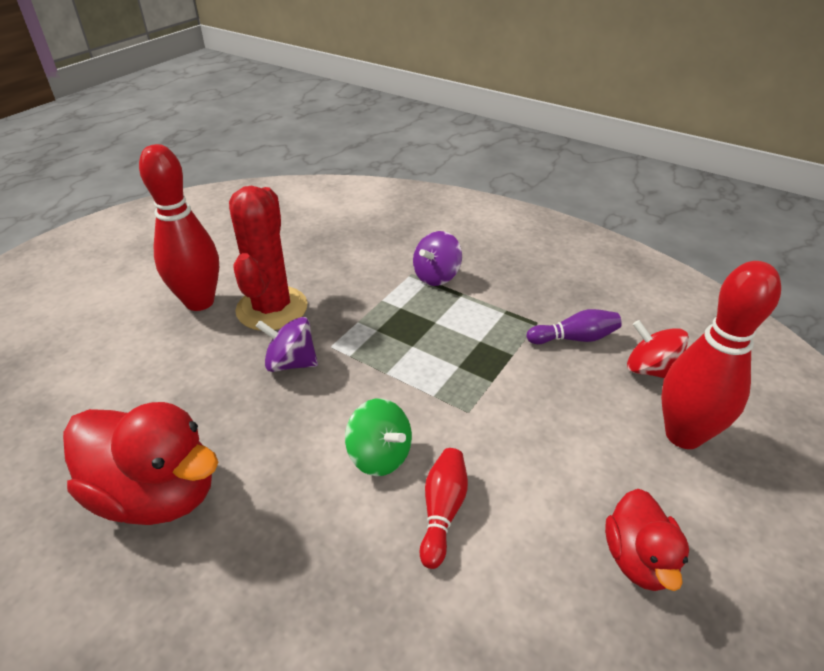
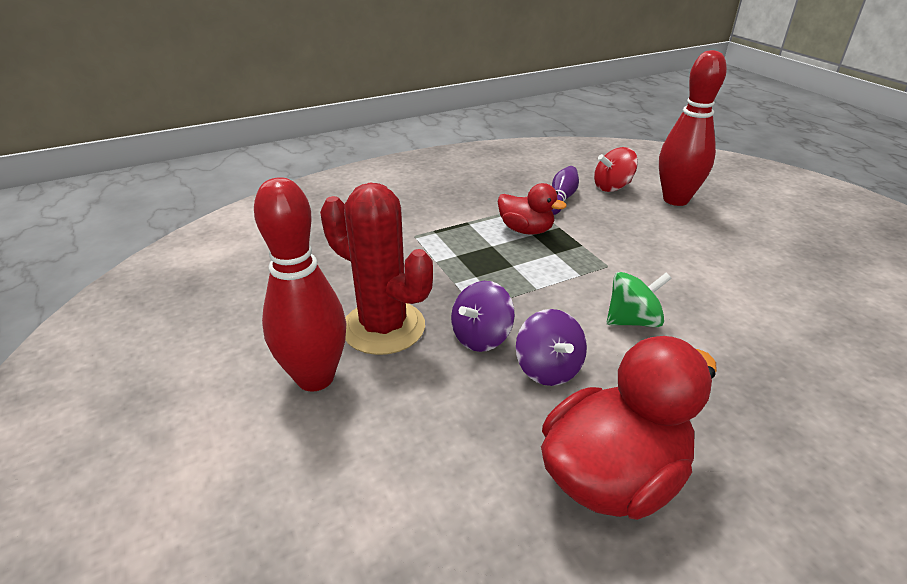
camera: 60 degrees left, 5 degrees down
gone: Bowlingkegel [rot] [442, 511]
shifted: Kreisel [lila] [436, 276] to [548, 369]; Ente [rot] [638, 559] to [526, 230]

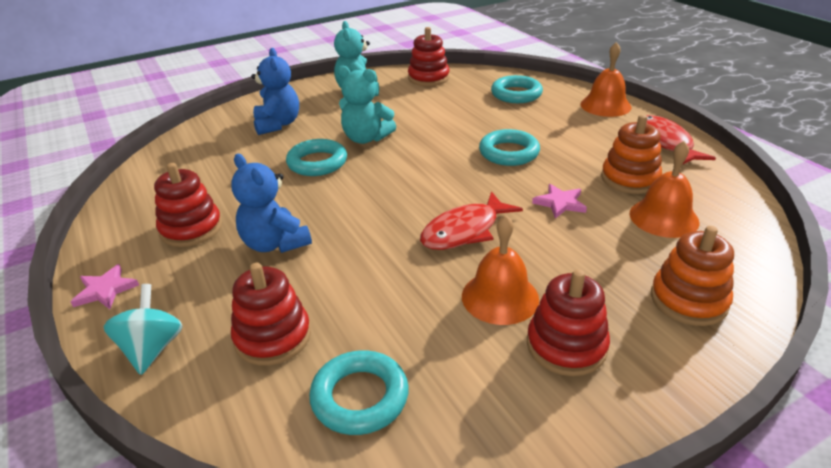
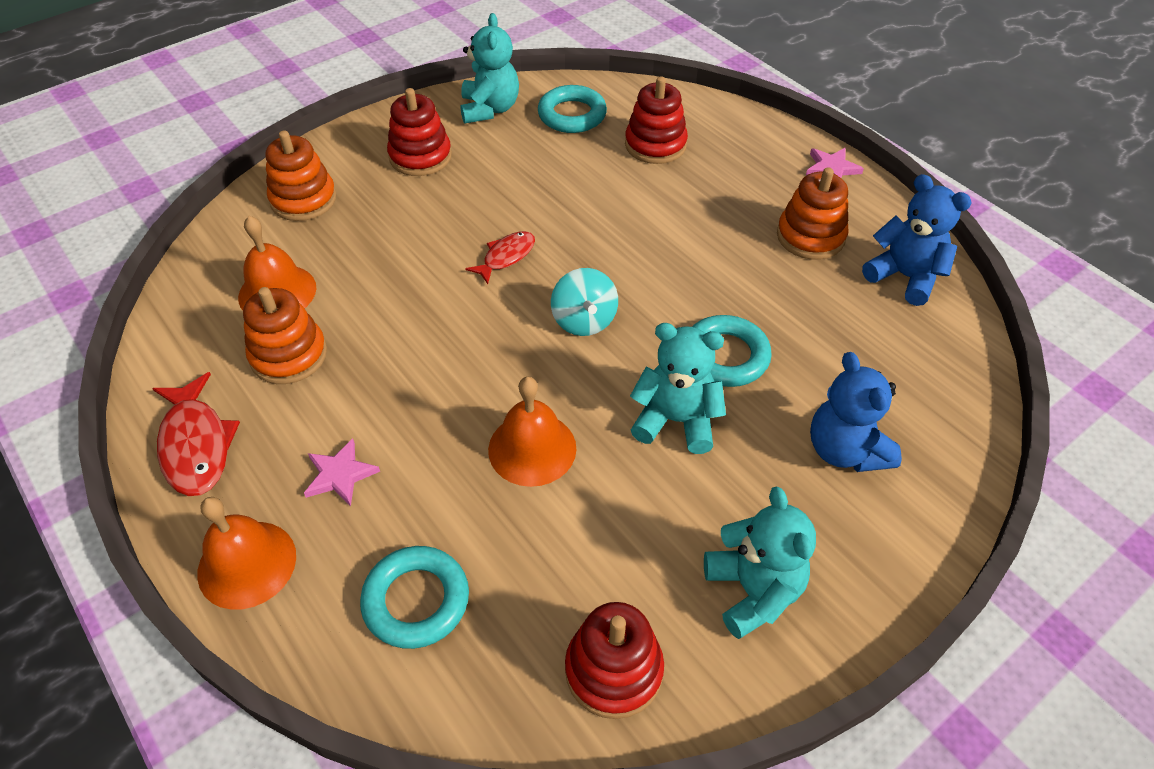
camera: 170 degrees right, 15 degrees up
gone: Ring [türkis] [509, 153]
new: Teddybär [türkis] [489, 109]
shifted: Teddybär [blau] [275, 243] to [905, 277]; Stern [rosa] [560, 203] to [340, 474]; Glocke [orange] [500, 297] to [532, 448]; Kreisel [türkis] [152, 349] to [584, 321]
repainted: Stapelspielzeug [rot] [191, 229] to Stapelspielzeug [orange] [810, 236]
scaled: Fisch [rot] [464, 231] = [506, 257] x0.62

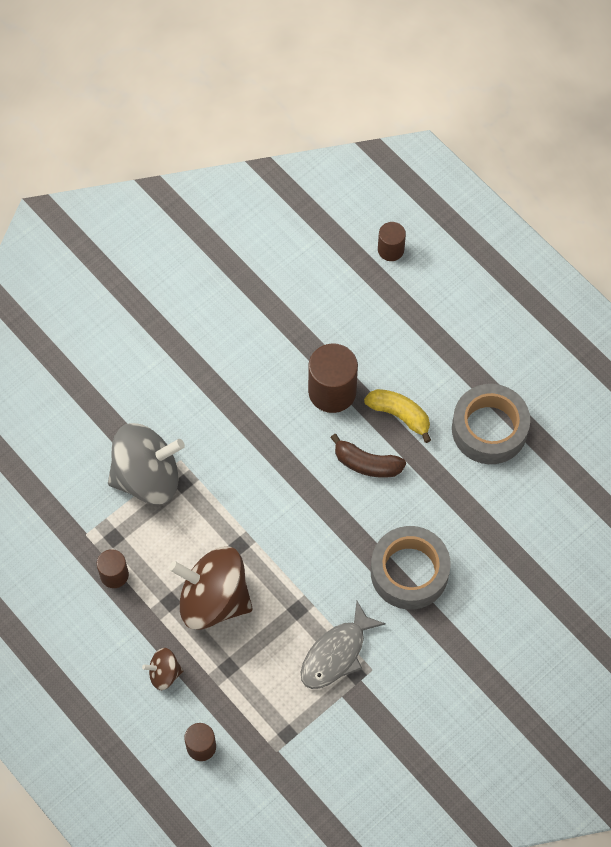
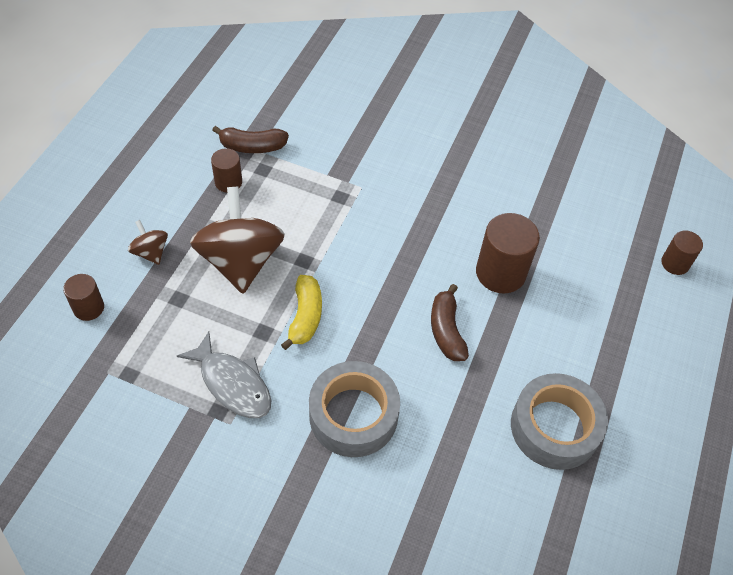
camera: 60 degrees right, 10 degrees down
gone: Kreisel [grau] [147, 477]
new: Banane [braun] [252, 147]
shifted: Banane [gelb] [399, 415] to [305, 316]
rotated: Fisch [grau] [336, 653] = [232, 384] 150 degrees counterclockwise

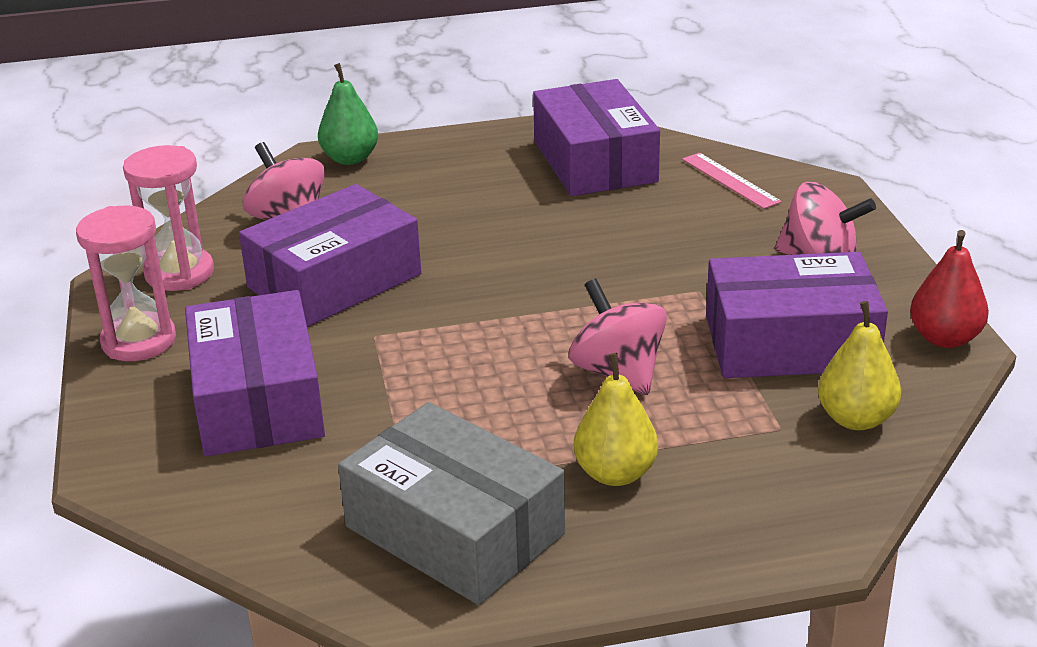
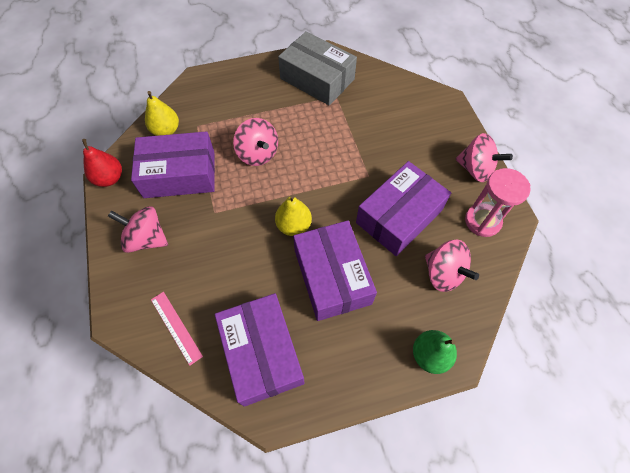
camera: 175 degrees right, 30 degrees up
shifted: Schachtel [lila] [258, 399] to [332, 276]; Birne [gelb] [615, 473] to [294, 226]
swapped: Sanduhr [rosa] [139, 341] to Kreisel [rosa] [475, 169]

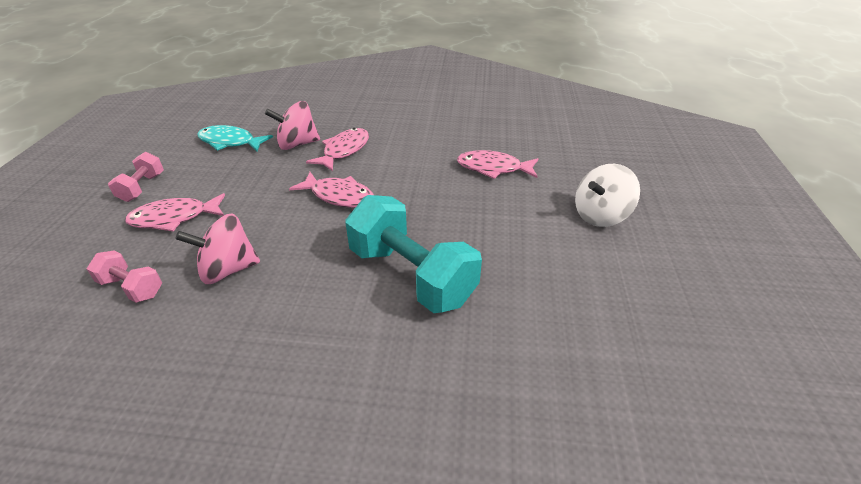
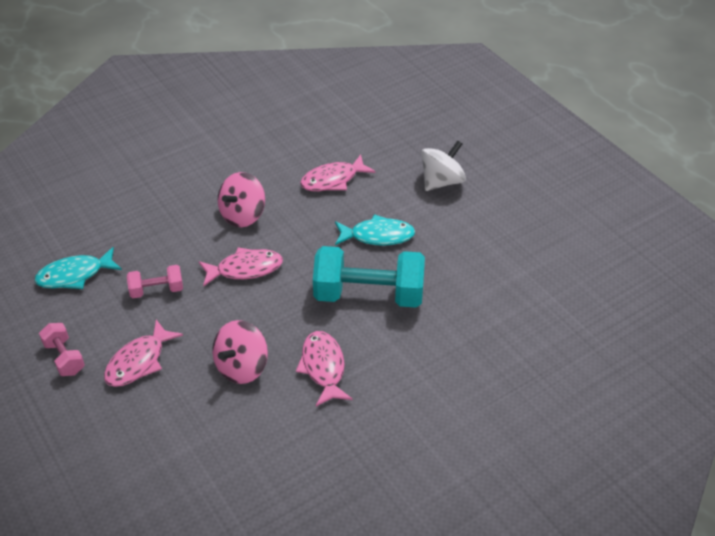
camera: 40 degrees left, 5 degrees up
new: Fisch [türkis] [377, 236]
shifted: Kreisel [rosa] [297, 144] to [243, 215]; Fisch [rosa] [344, 150] to [323, 367]; Hantel [rosa] [132, 287] to [157, 290]
rotated: Kreisel [weiß] [600, 215] = [441, 182] 150 degrees counterclockwise

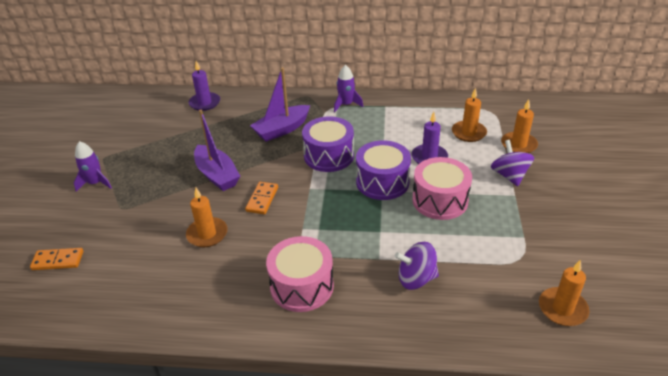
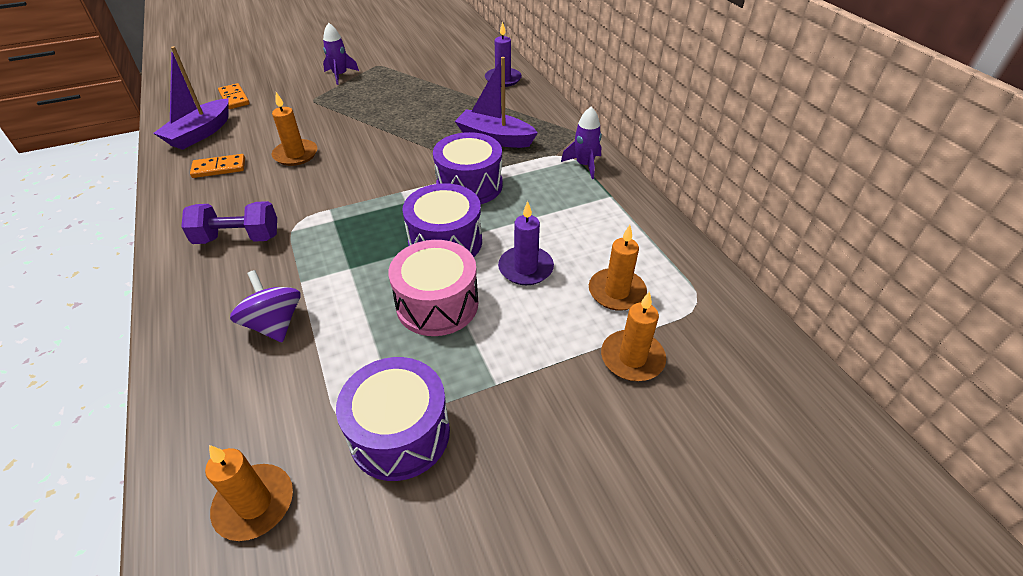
camera: 60 degrees right, 5 degrees up
gone: Kreisel [lila] [509, 175]
new: Trommel [lila] [400, 433]
shifted: Boot [lila] [217, 175] to [200, 133]; Dominostein [orange] [262, 199] to [219, 168]
swapped: Trommel [rosa] [302, 286] to Hantel [lila] [238, 238]

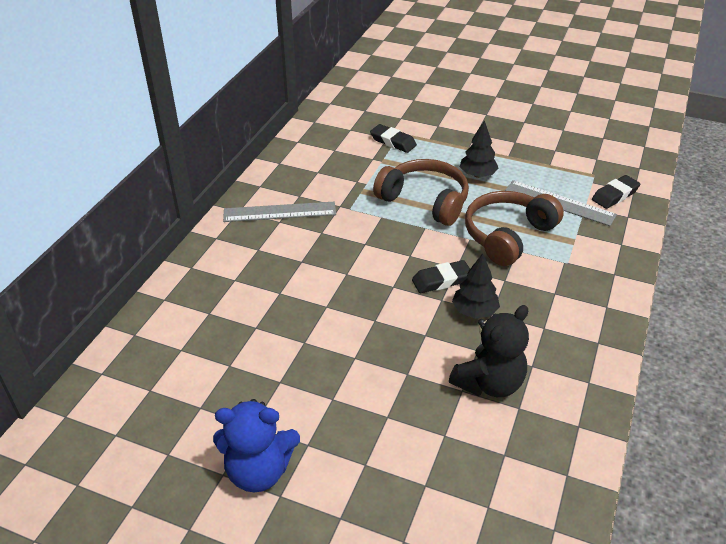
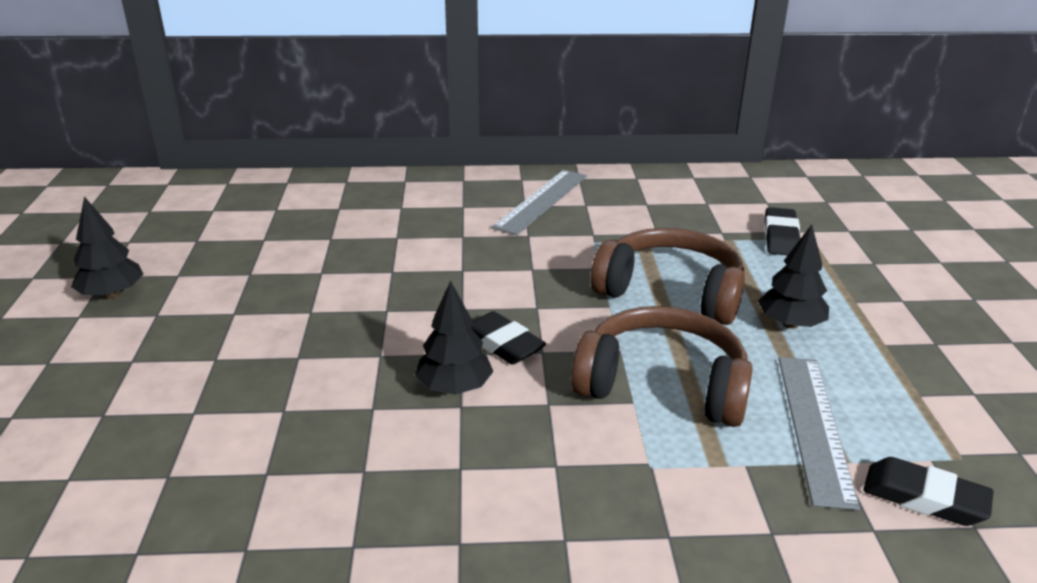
camera: 65 degrees right, 10 degrees down
gone: Teddybär [schwarz] [489, 383]
swapped: Teddybär [blau] [259, 471] to Baum [schwarz] [112, 294]
rotated: Kopfhörer [braun] [425, 201] = [671, 292] 75 degrees counterclockwise; Lineal [grau] [279, 212] = [541, 201] 60 degrees clockwise

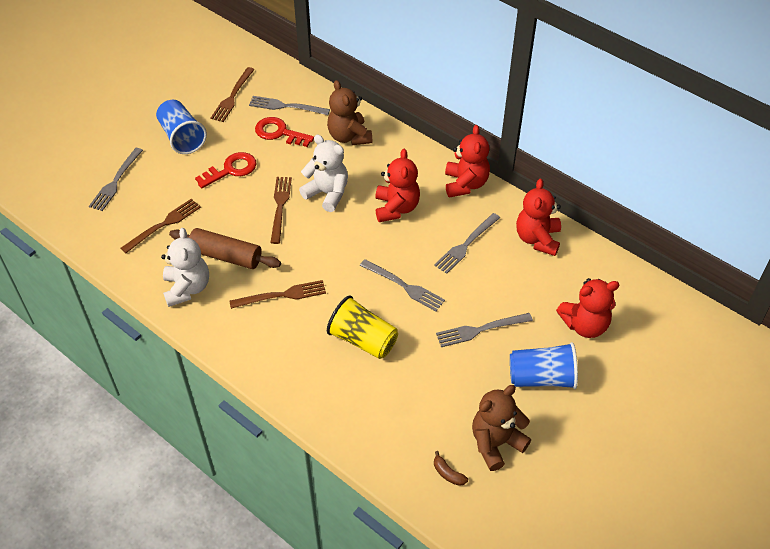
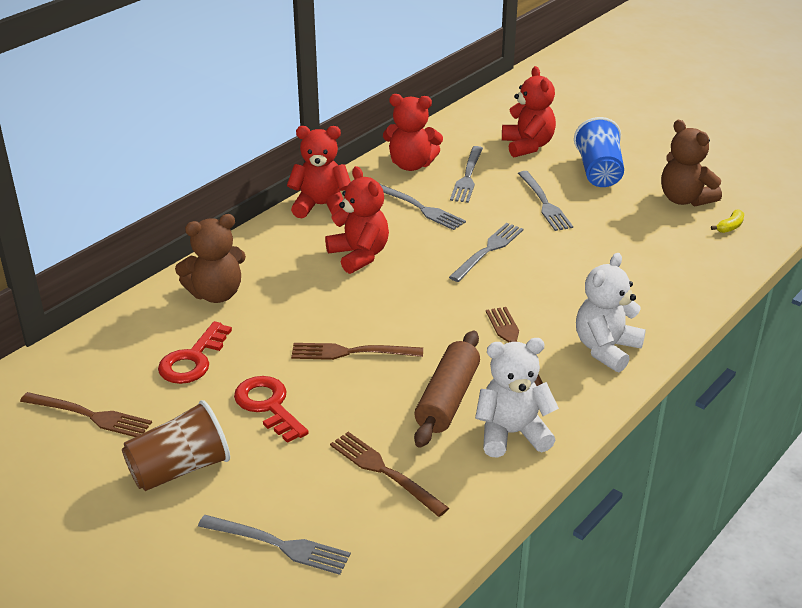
camera: 90 degrees left, 15 degrees down
gone: Becher [gelb] [363, 340]
shifted: Gabel [grau] [285, 106] to [467, 177]; Teddybär [weiß] [327, 193] to [606, 349]
repainted: Becher [blau] [182, 137] to Becher [braun] [179, 469]; Banane [braun] [448, 473] to Banane [gelb] [730, 227]
rotated: Teddybär [rot] [396, 208] = [359, 255] 60 degrees clockwise

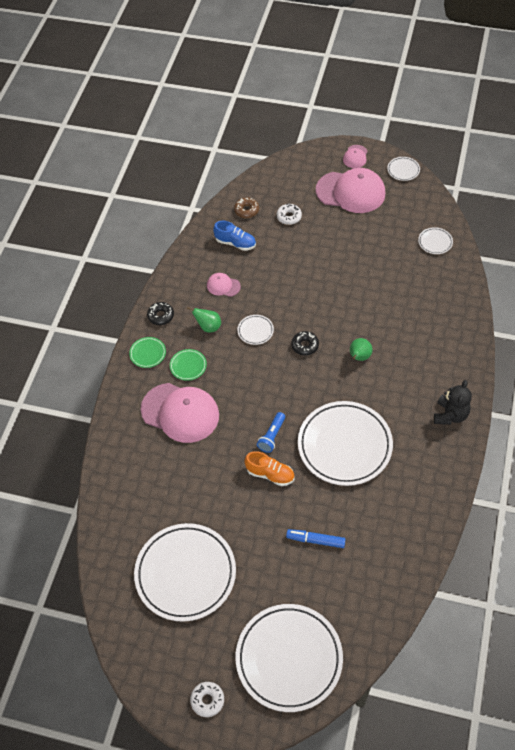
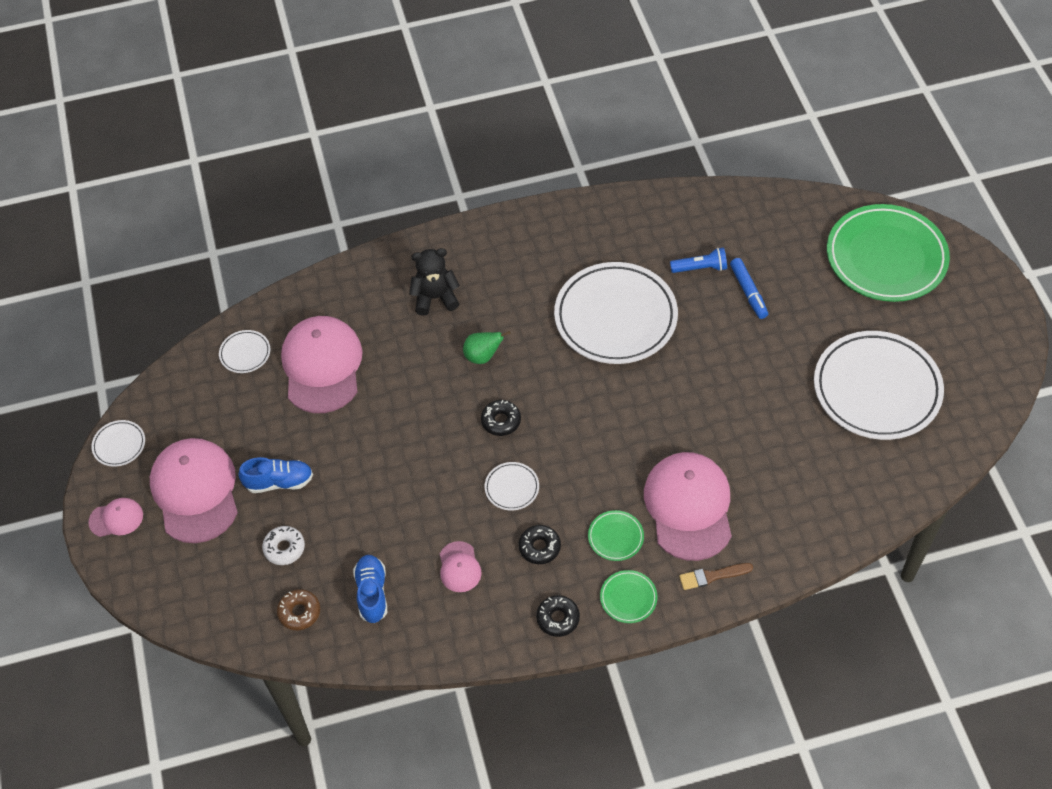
camera: 120 degrees left, 0 degrees up
gone: Schuh [orange] [270, 474]; Donut [weiß] [207, 700]
new: Kappe [rosa] [322, 366]; Schuh [blau] [279, 482]; Pinsel [braun] [712, 576]
shifted: Teddybär [schwarz] [450, 415] to [435, 298]; Taschenlampe [blau] [272, 436] to [700, 268]
swapped: Birne [grün] [208, 327] to Donut [schwarz] [539, 547]
repainted: Teller [weiß] [289, 658] to Teller [grün] [886, 257]

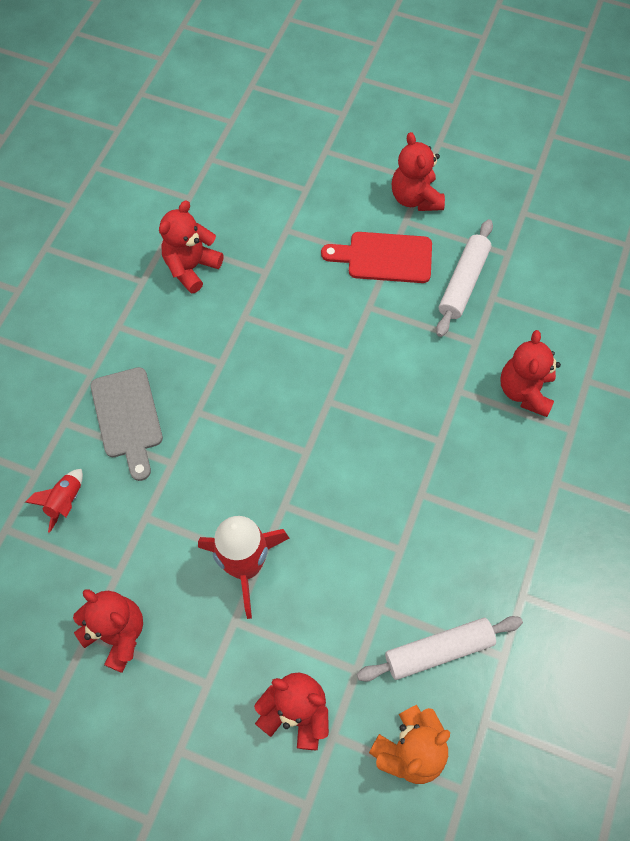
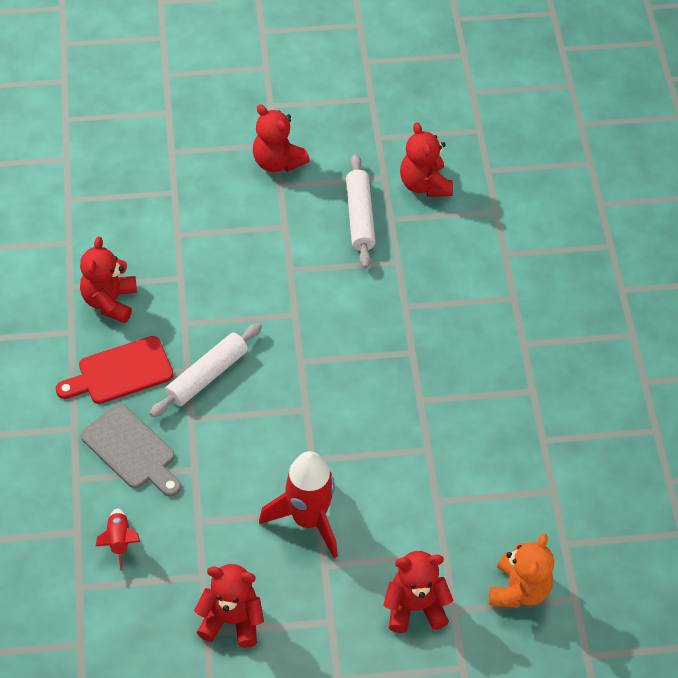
camera: 30 degrees left, 10 degrees down
shifted: Schneidebrett [rot] [384, 258] to [120, 372]; Teddybär [rot] [525, 391] to [424, 184]; Nudelholz [weiß] [438, 650] to [207, 375]

